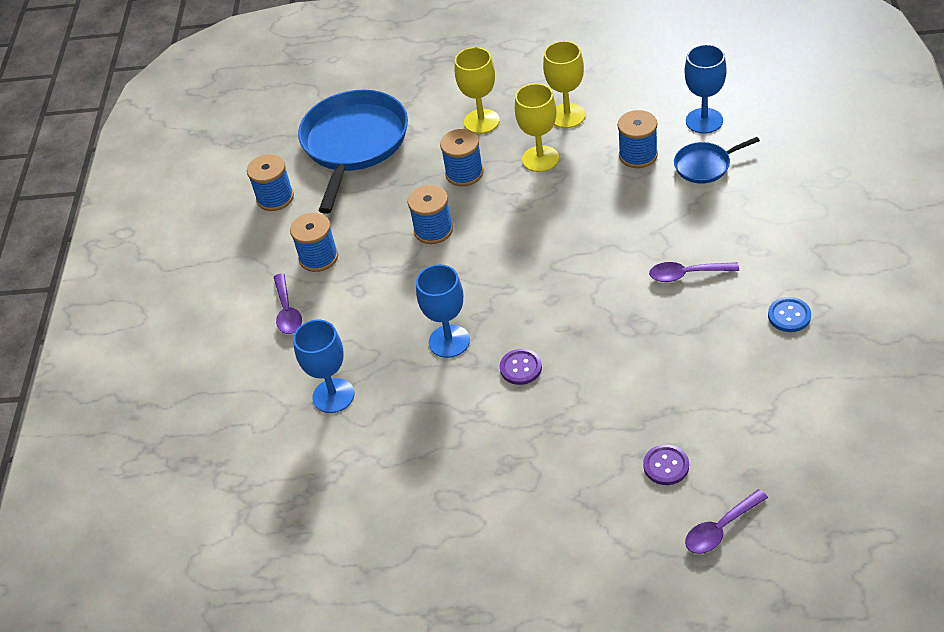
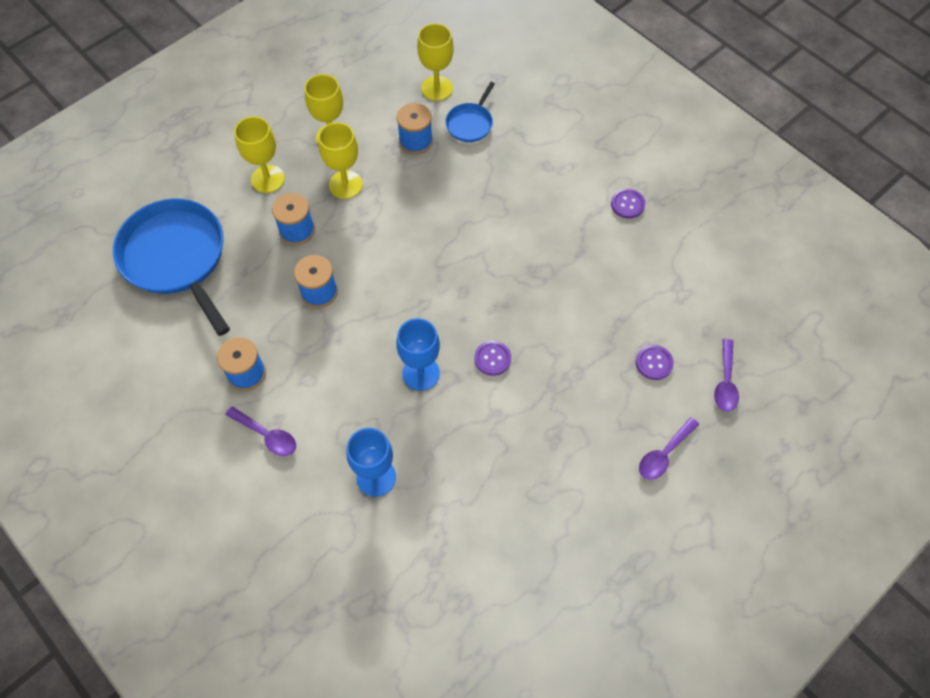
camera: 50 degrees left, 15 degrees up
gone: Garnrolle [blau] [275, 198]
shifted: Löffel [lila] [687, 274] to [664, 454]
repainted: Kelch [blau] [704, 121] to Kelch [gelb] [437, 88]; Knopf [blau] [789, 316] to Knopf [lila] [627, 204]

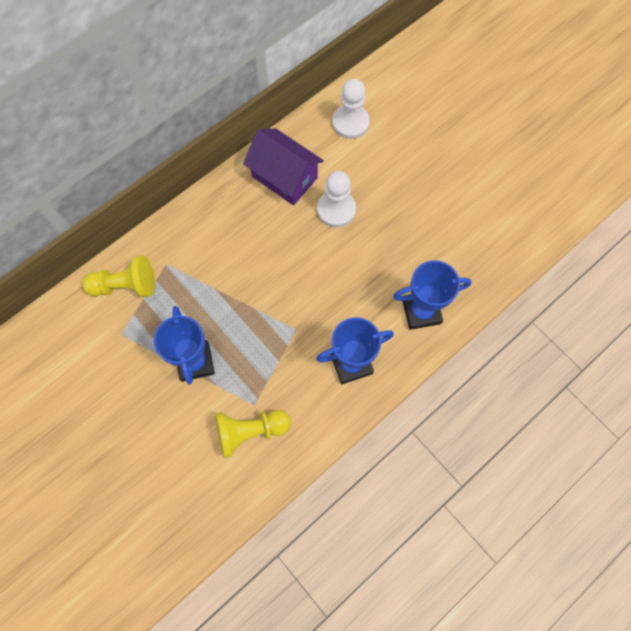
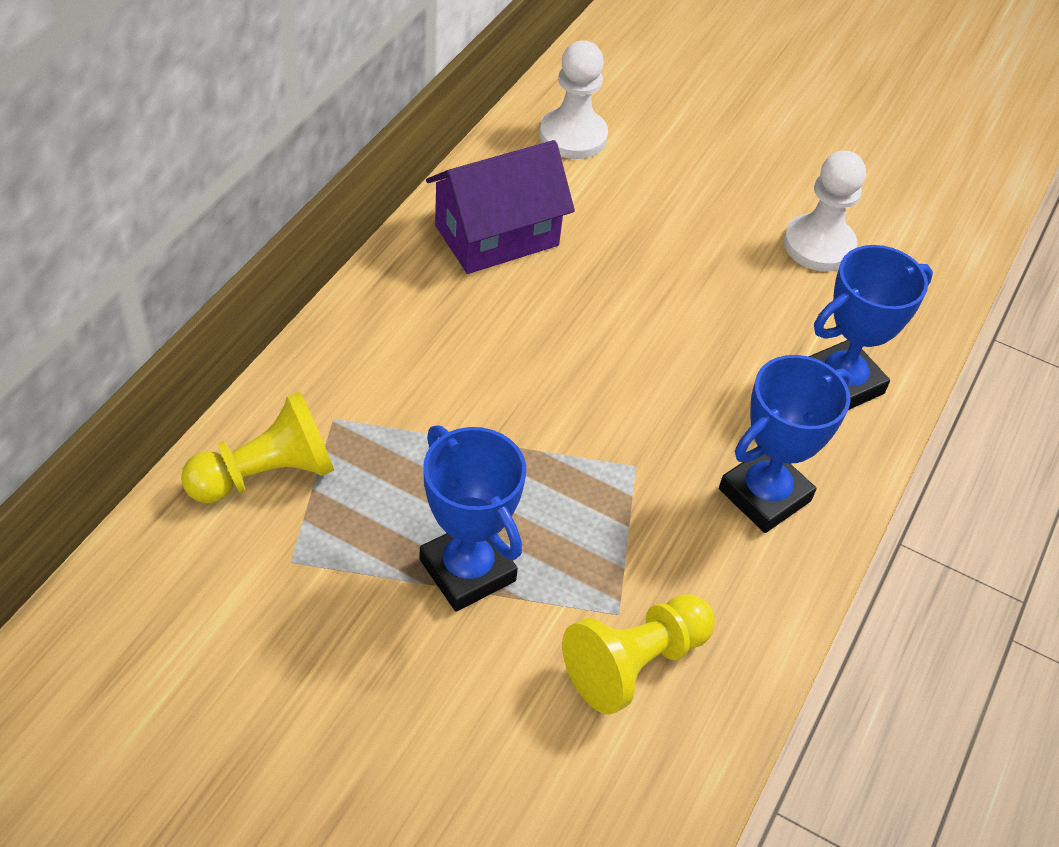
camera: 25 degrees left, 20 degrees down
shifted: Bauer [weiß] [336, 209] to [819, 245]
rotated: Haus [lila] [284, 177] = [496, 235] 45 degrees counterclockwise

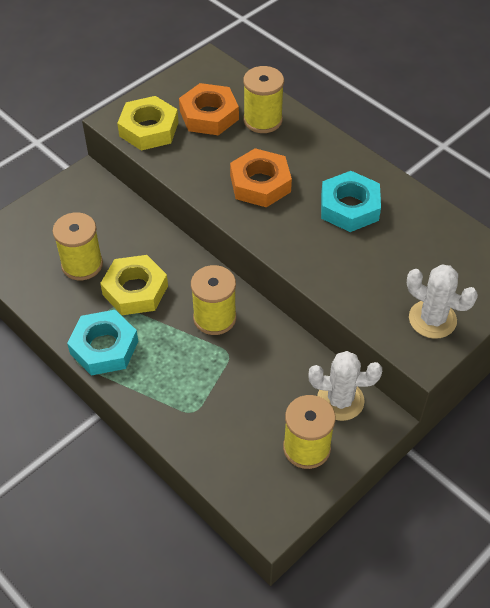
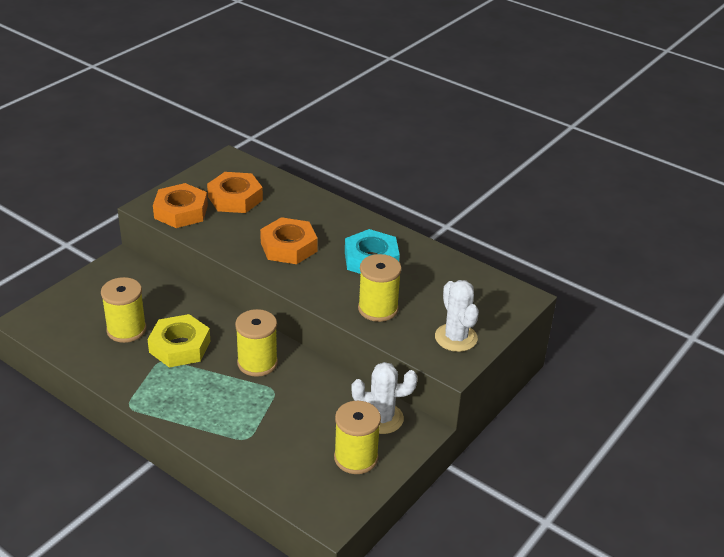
camera: 10 degrees left, 15 degrees down
gone: Sechskantmutter [türkis] [104, 347]
shifted: Garnrolle [gelb] [262, 120] to [378, 309]
repainted: Sechskantmutter [gelb] [149, 129] to Sechskantmutter [orange] [181, 211]
rotated: Kaktus [weiß] [432, 319] = [456, 338] 45 degrees clockwise

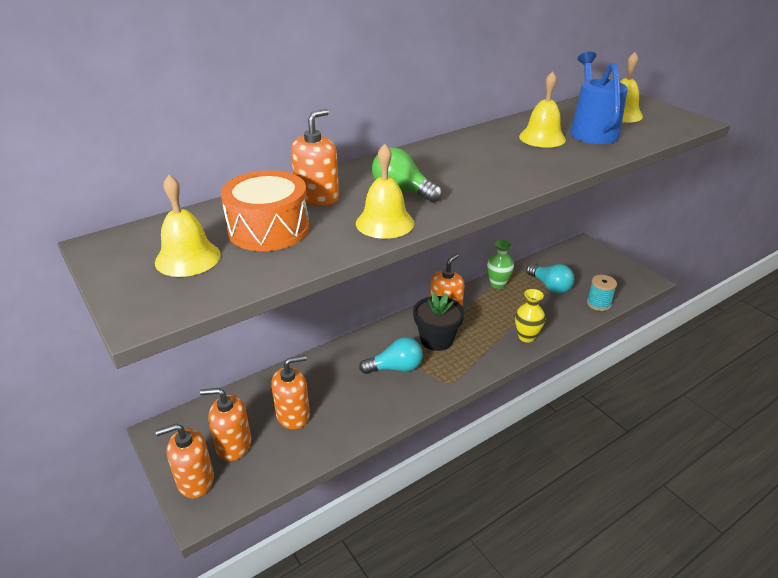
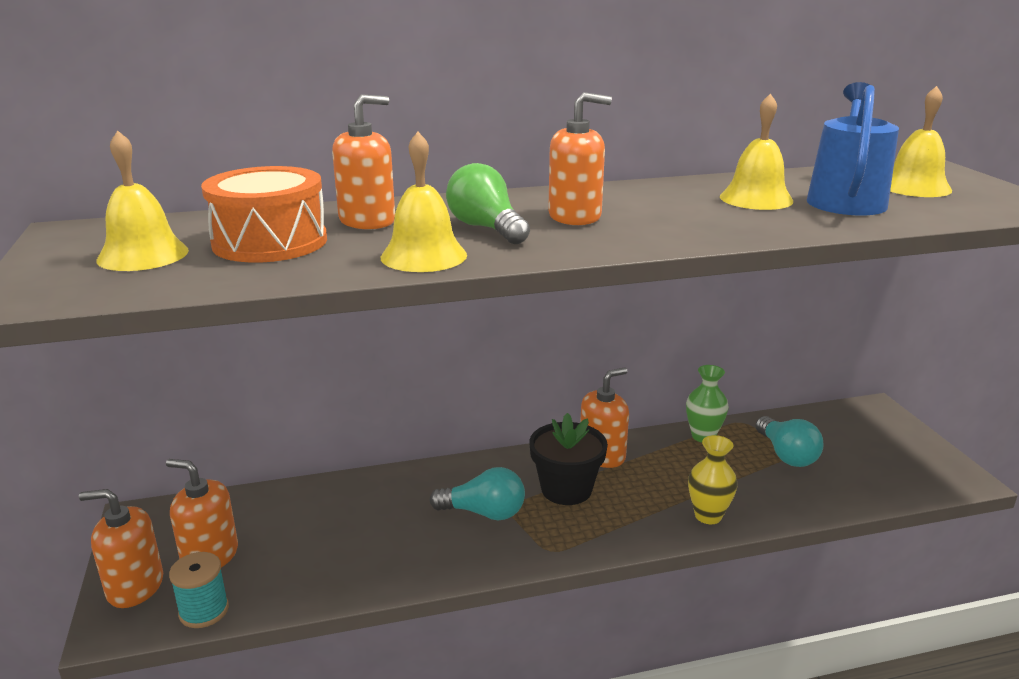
camera: 20 degrees right, 10 degrees down
shifted: Garnrolle [türkis] [598, 304] to [204, 611]; Seifenspender [orange] [293, 415] to [575, 216]

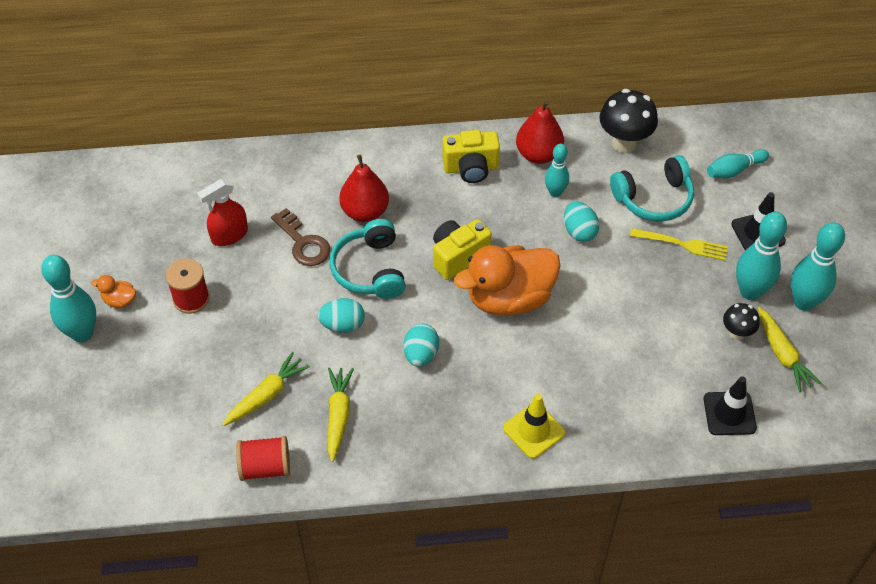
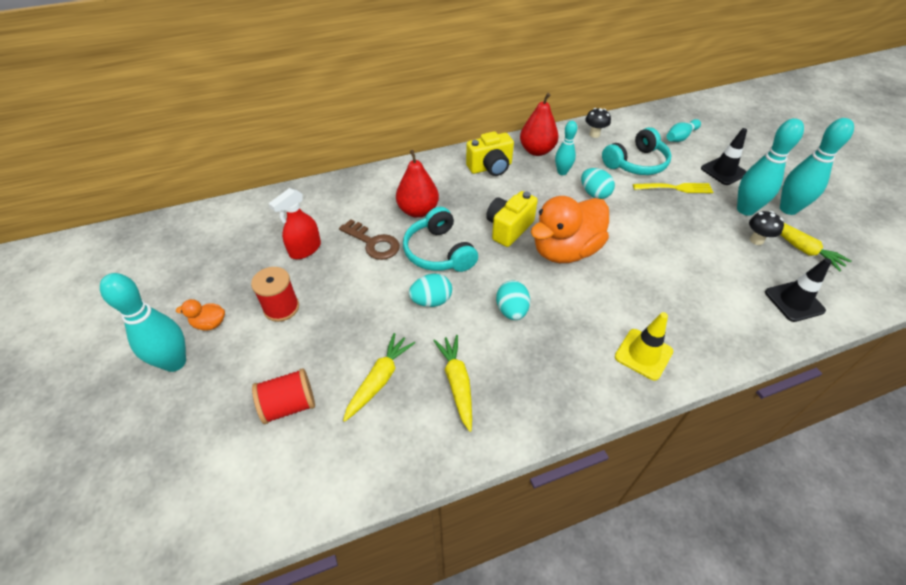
camera: 15 degrees left, 5 degrees down
shifted: Garnrolle [rot] [265, 467] to [289, 405]
scaled: Pilz [schwarz] [624, 143] = [594, 134] x0.56

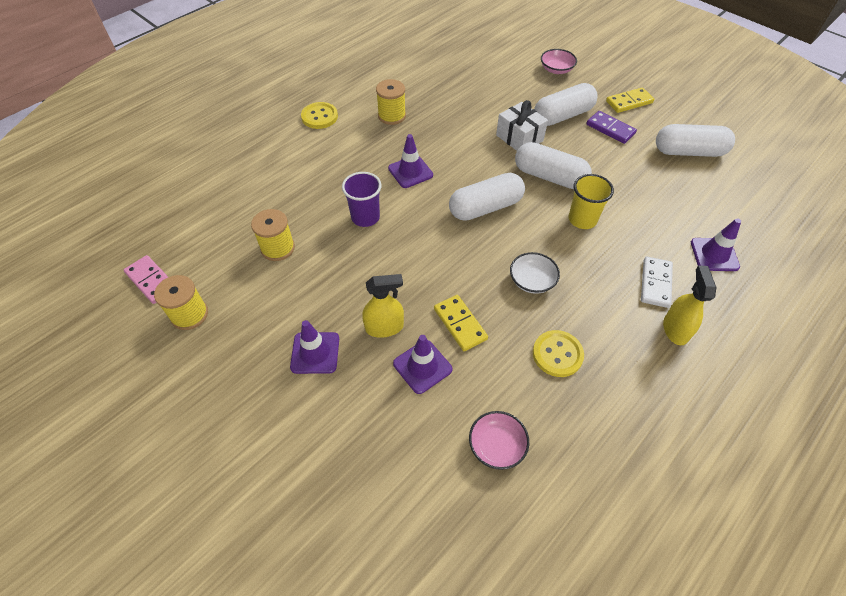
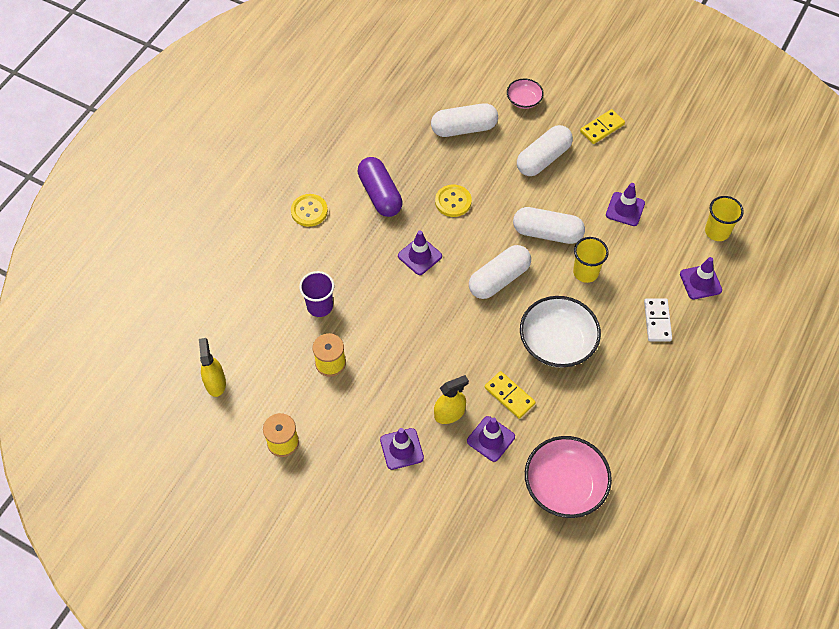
camera: 15 degrees left, 5 degrees up
gone: Geschenk [weiß] [519, 138]; Dominostein [lila] [610, 129]; Dominostein [rosa] [151, 281]
new: Leitkegel [lila] [625, 209]; Becher [gelb] [717, 231]
shifted: Kapsel [weiß] [689, 152] to [464, 128]; Becher [lila] [365, 217] to [320, 306]; Sprühflasche [gelb] [675, 329] to [215, 383]; Knopf [gelb] [557, 354] to [453, 201]
swapped: Garnrolle [gelb] [392, 116] to Kapsel [lila] [380, 194]
scaled: Schüssel [weiß] [532, 281] = [557, 343] x1.90; Schüssel [rosa] [497, 446] = [564, 486] x1.90

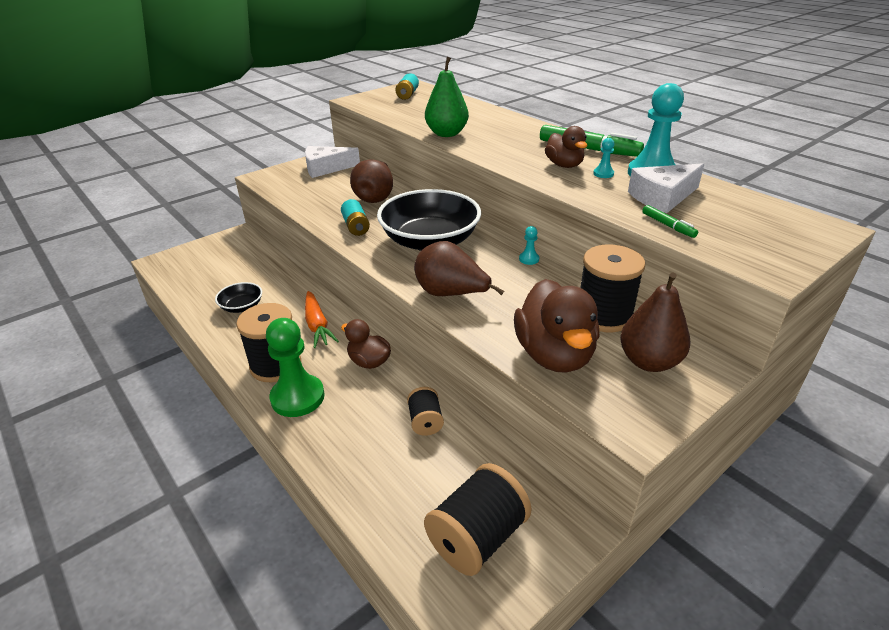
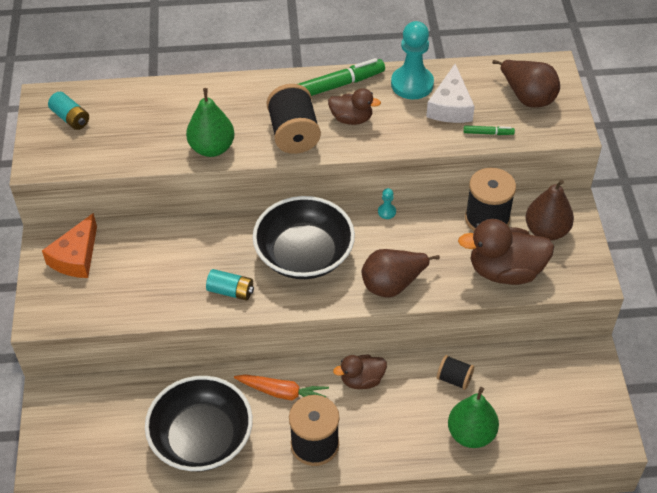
camera: 55 degrees left, 15 degrees up
gone: Bauer [türkis] [603, 174]; Bauer [grün] [297, 397]
new: Birne [grün] [471, 434]
shifted: Birne [braun] [375, 197] to [527, 97]; Garnrolle [schwarz] [477, 537] to [293, 134]
repainted: Käse [weiß] [326, 168] to Käse [orange] [76, 257]
rotated: Ente [braun] [554, 355] = [505, 271] 150 degrees clockwise
scaled: Schüssel [schwarz] [242, 306] = [202, 438] x2.15

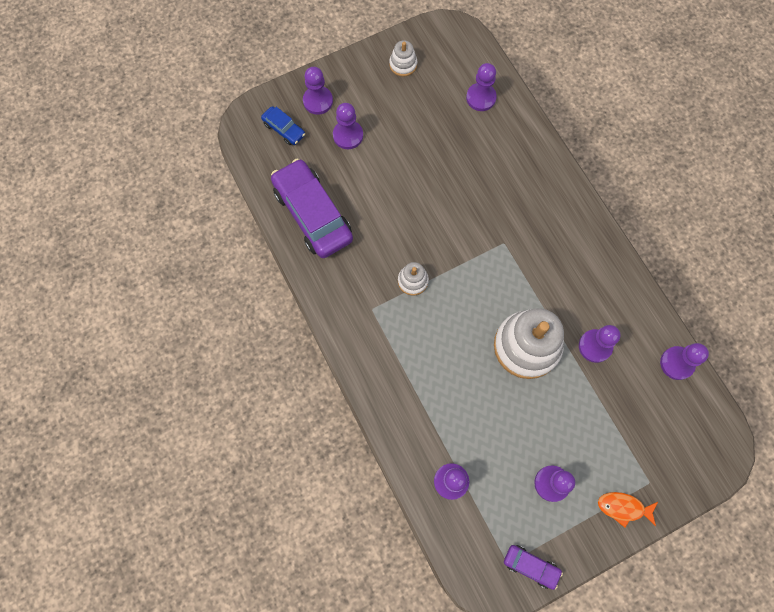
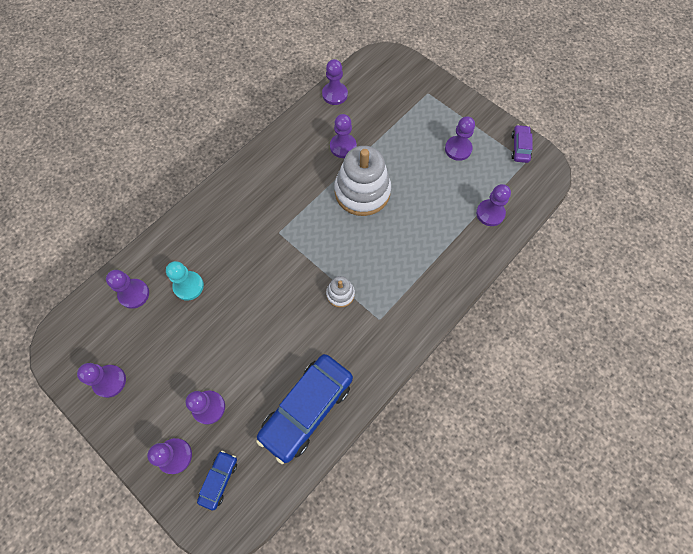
camera: 110 degrees left, 5 degrees down
gone: Fisch [orange] [623, 507]
new: Bauer [türkis] [188, 286]
swapped: Stapelspielzeug [weiß] [403, 64] to Bauer [lila] [109, 381]
repainted: Auto [lila] [313, 214] to Auto [blau] [306, 409]

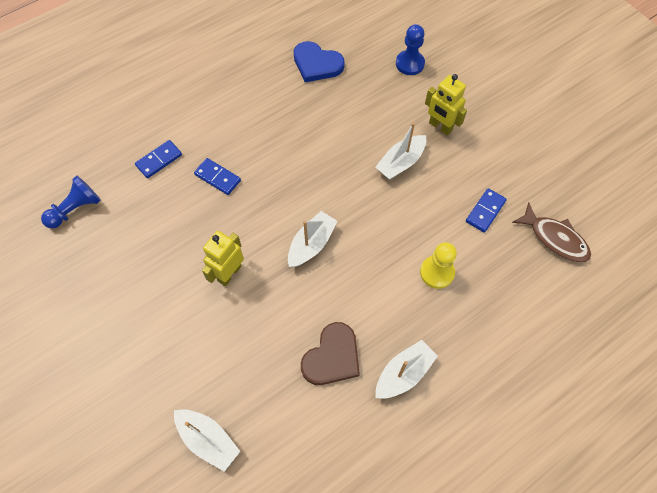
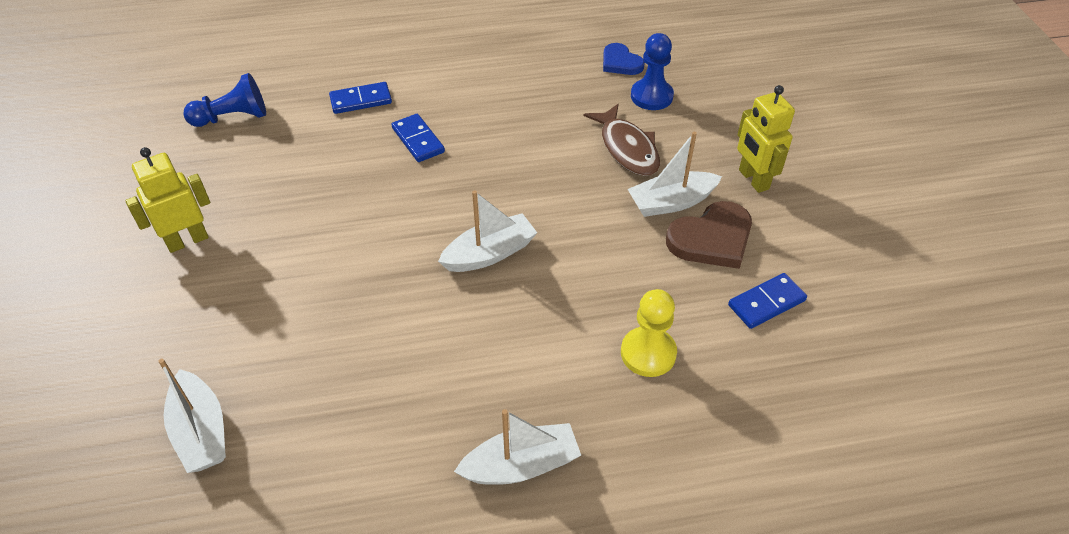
camera: 25 degrees right, 15 degrees down
shifted: Bauer [blau] [409, 64] to [651, 96]; Fisch [braun] [555, 238] to [627, 148]; Roboter [gelb] [229, 273] to [187, 240]; Herz [braun] [332, 357] to [711, 239]
scaled: Herz [blau] [317, 64] = [620, 62] x0.64

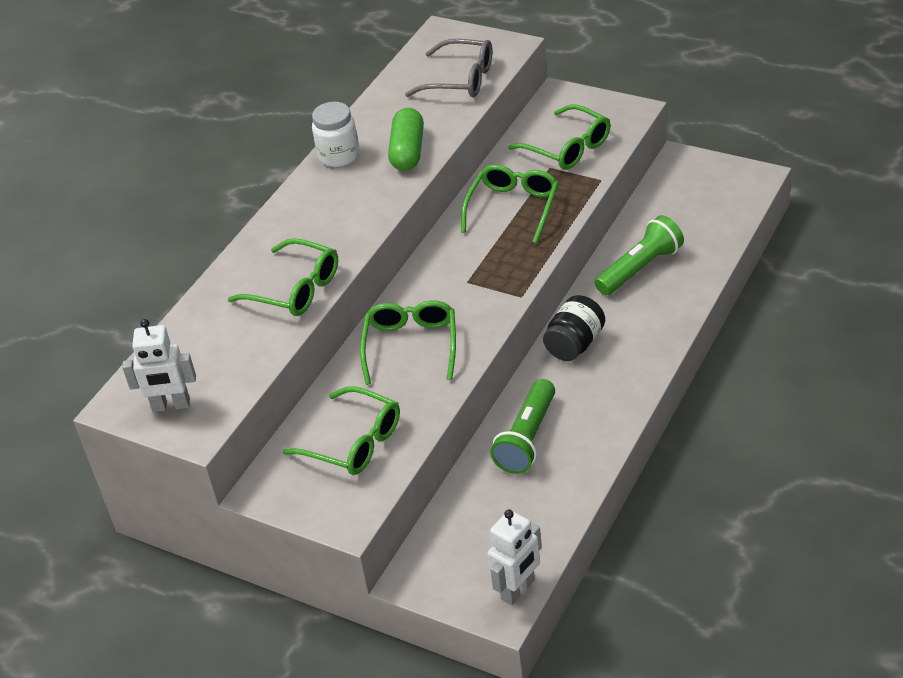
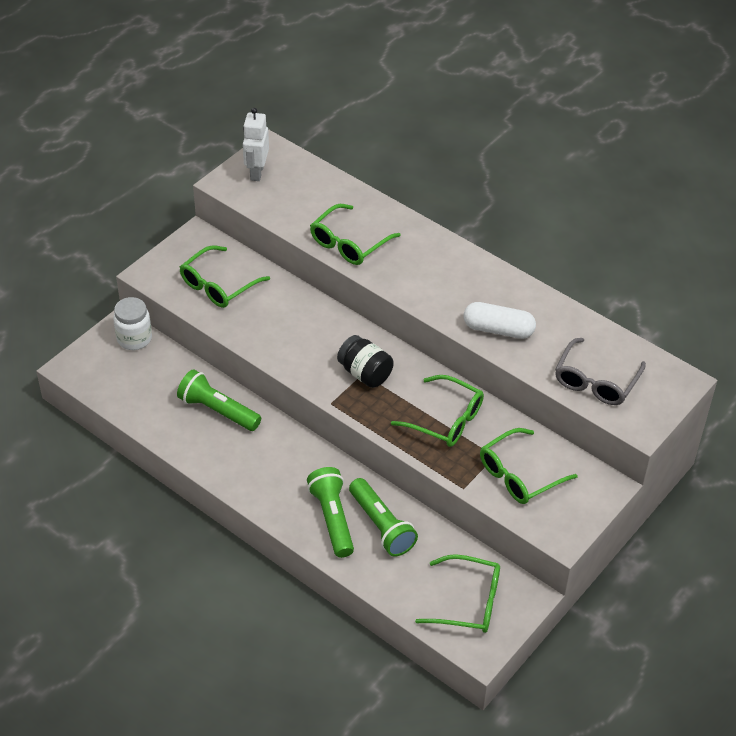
camera: 95 degrees right, 5 degrees up
gone: Roboter [weiß] [518, 590]
new: Taschenlampe [grün] [332, 519]
shifted: Einmachglas [weiß] [339, 156] to [134, 338]; Einmachglas [schwarz] [575, 344] to [365, 373]; Brille [grün] [411, 346] to [468, 602]
repainted: Kapsel [grün] [407, 151] to Kapsel [weiß] [498, 329]

